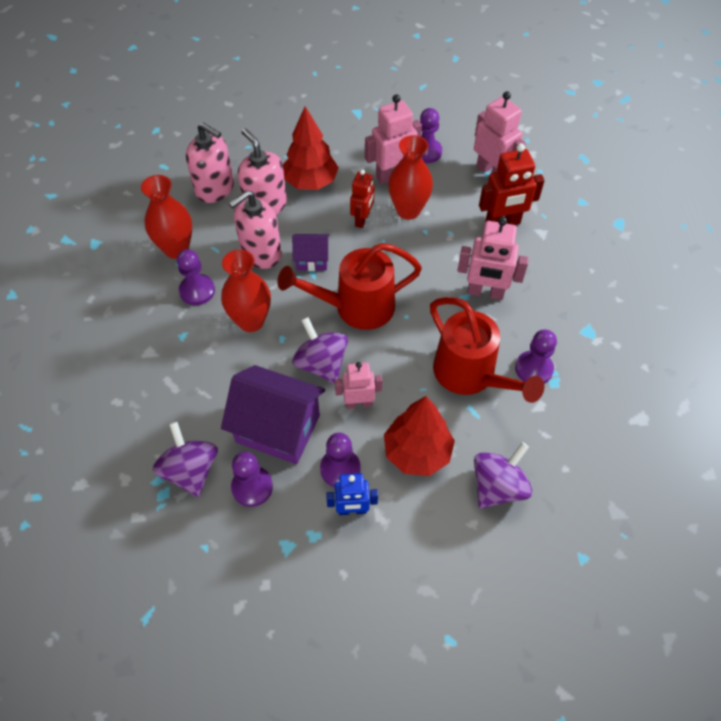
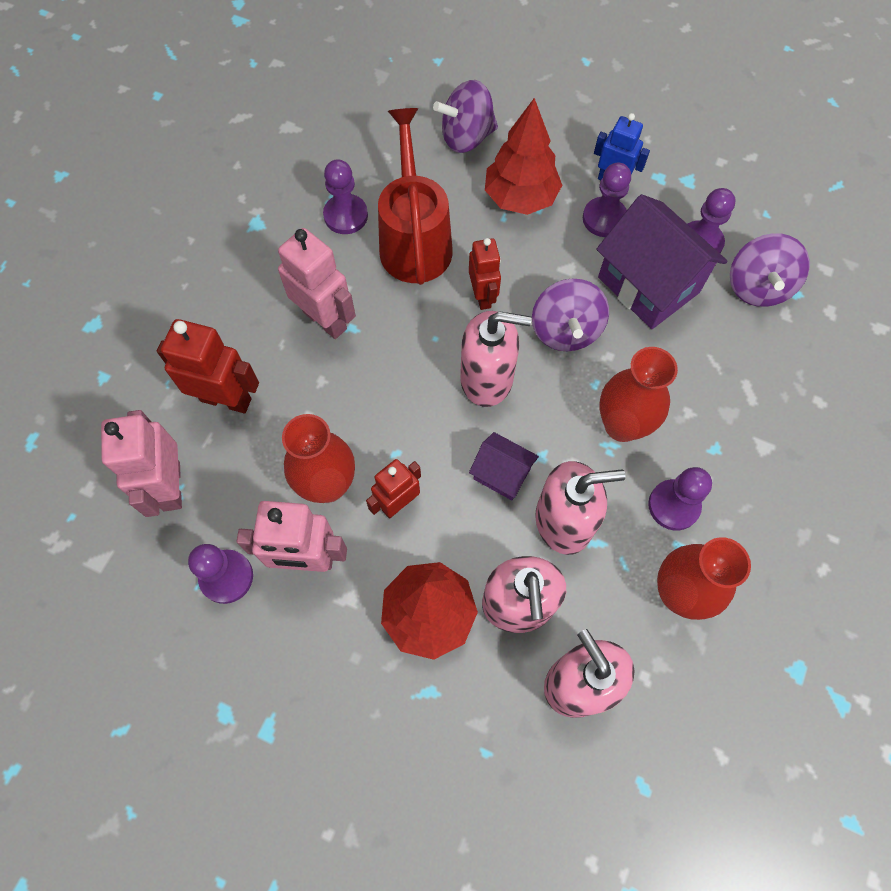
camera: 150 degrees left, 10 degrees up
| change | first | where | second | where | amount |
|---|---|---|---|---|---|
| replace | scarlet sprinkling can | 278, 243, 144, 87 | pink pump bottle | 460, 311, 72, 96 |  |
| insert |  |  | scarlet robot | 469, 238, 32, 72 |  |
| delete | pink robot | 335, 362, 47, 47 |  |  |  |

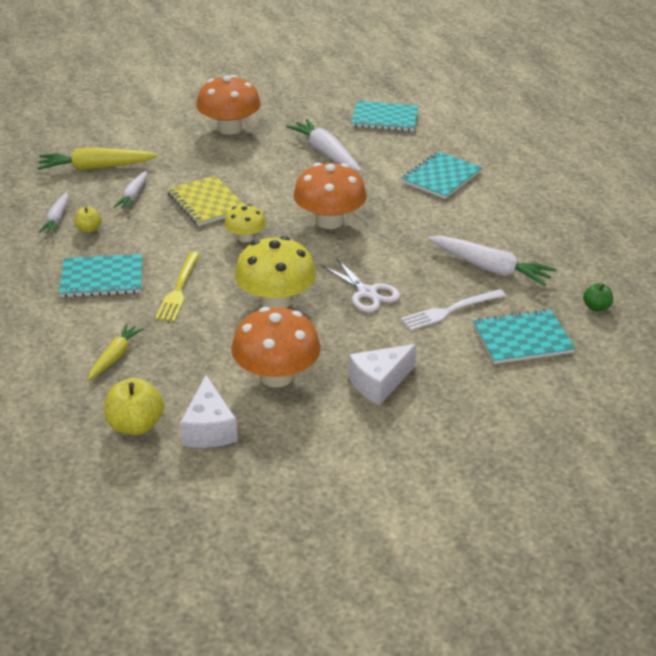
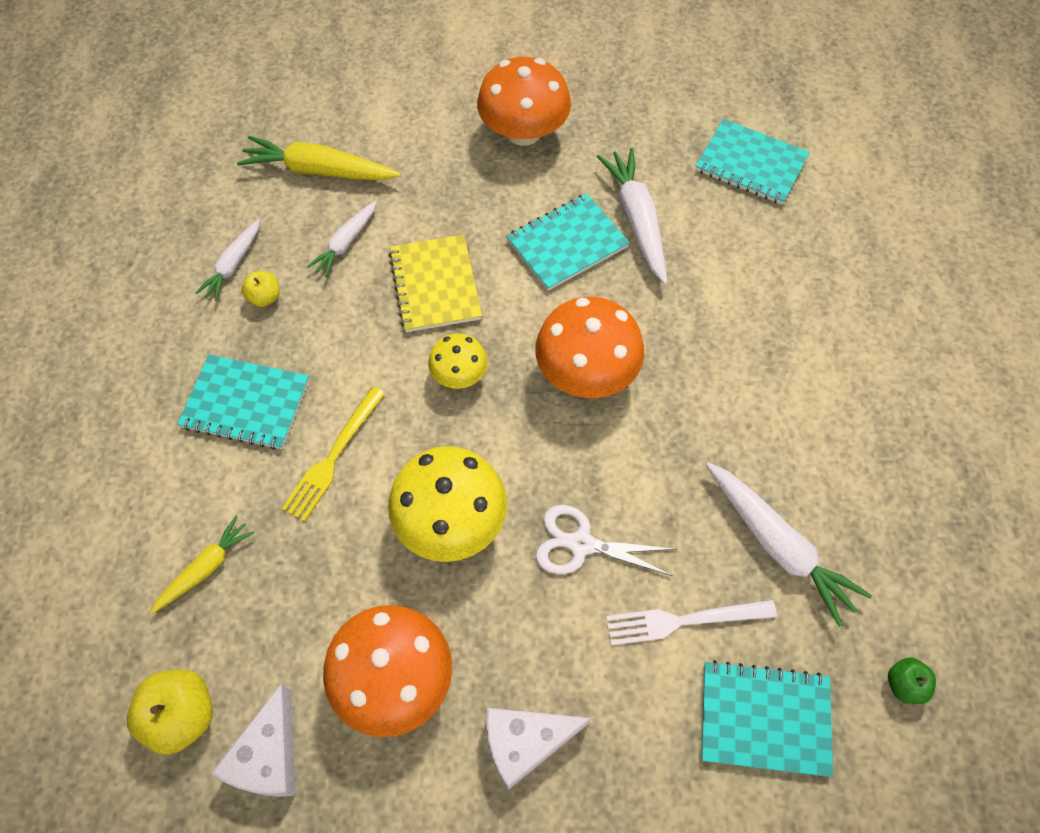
camera: 20 degrees right, 25 degrees up
| change | first | where | second | where | amount |
|---|---|---|---|---|---|
| move | teal exercise book | 401, 152, 81, 47 |  | 506, 194, 124, 97 |  |
| rotate | white shears | 320, 258, 80, 54 |  | 536, 505, 138, 71 | 120 degrees clockwise |

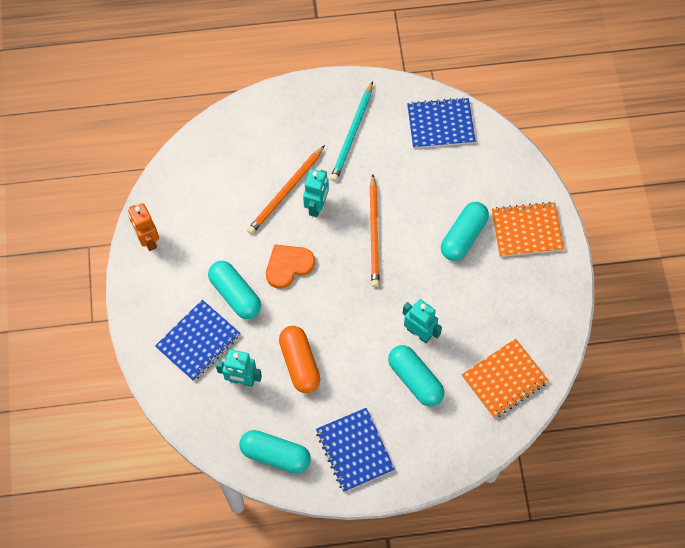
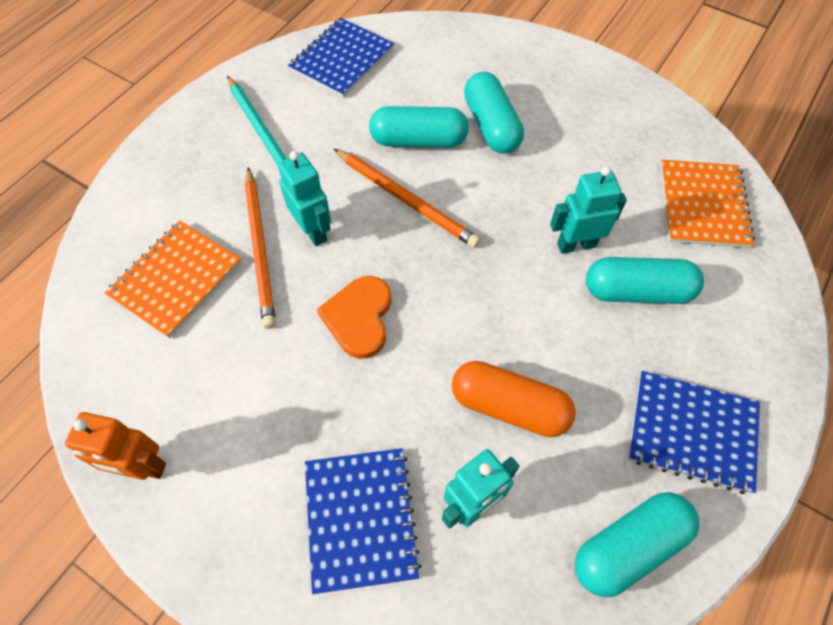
camera: 50 degrees left, 5 degrees down
| change | first | where | second | where | amount |
|---|---|---|---|---|---|
| move | orange-coloured exercise book | 492, 202, 72, 55 |  | 105, 221, 136, 117 |  |
| move | teal pill | 208, 261, 53, 58 |  | 369, 106, 100, 42 |  |

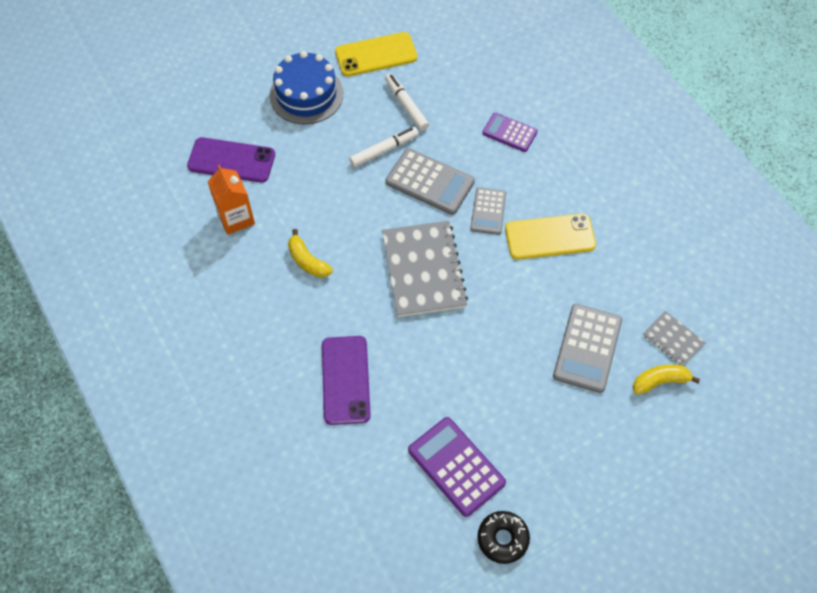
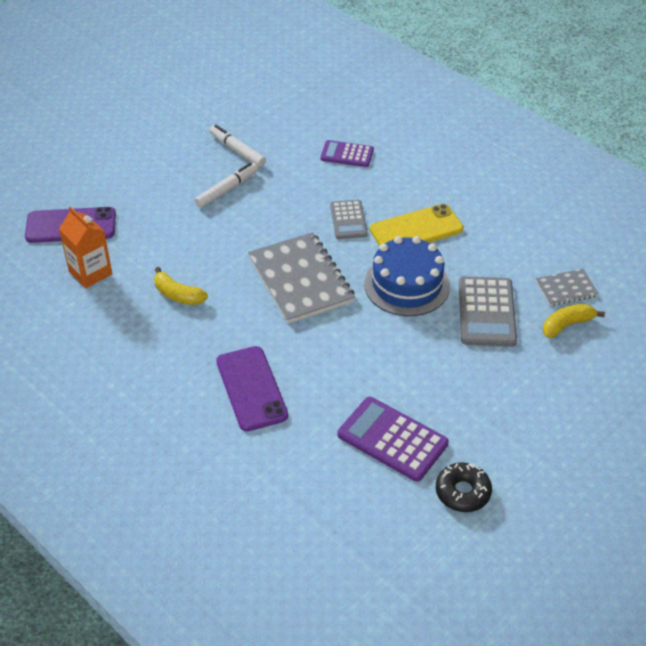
camera: 15 degrees left, 15 degrees down
| change | first | where | second | where | amount |
|---|---|---|---|---|---|
| move | royal blue layer cake | 269, 51, 74, 73 |  | 364, 236, 86, 80 |  |
| rotate | grey exercise book | 643, 311, 63, 55 |  | 536, 269, 63, 37 | 45 degrees counterclockwise |
| delete | yellow mobile phone | 335, 32, 82, 45 |  |  |  |
| delete | grey adding machine | 385, 148, 90, 67 |  |  |  |

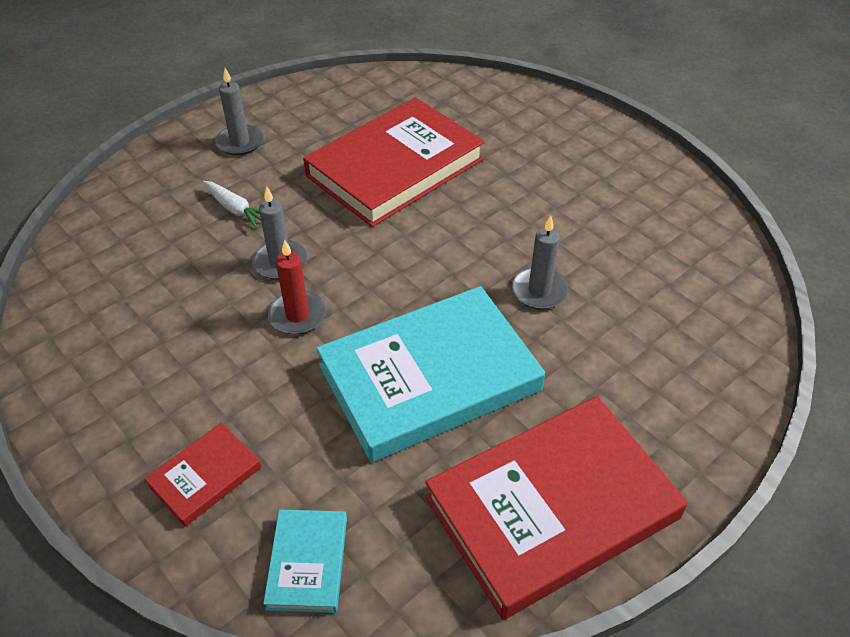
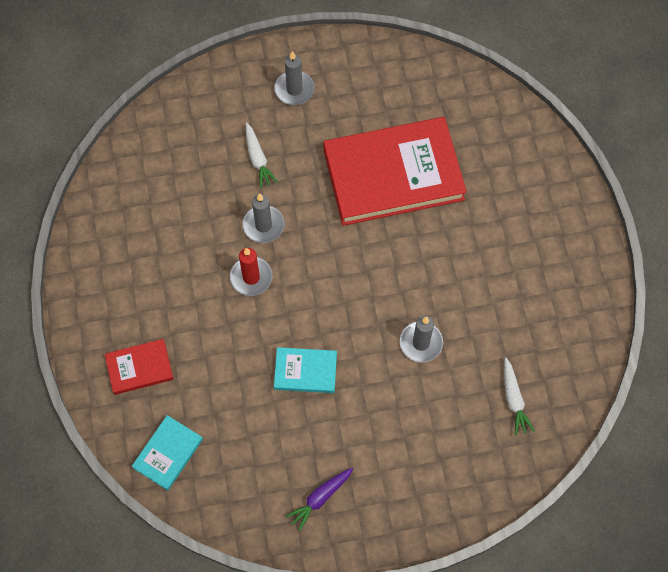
camera: 30 degrees right, 20 degrees up
| change | first | where | second | where | amount |
|---|---|---|---|---|---|
| resize | teal hardcover | 316, 286, 229, 177 |  | 274, 347, 63, 46 | x0.45 |
| replace | scarlet hardcover | 425, 396, 263, 224 | royal purple carrot | 285, 468, 68, 63 |  |
| insert |  |  | white carrot | 504, 358, 31, 78 |  |

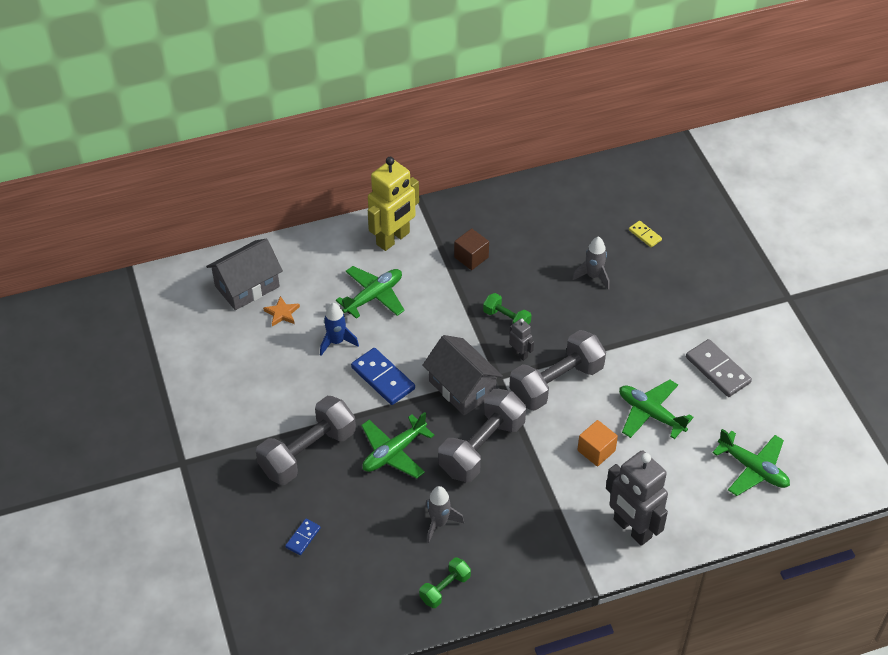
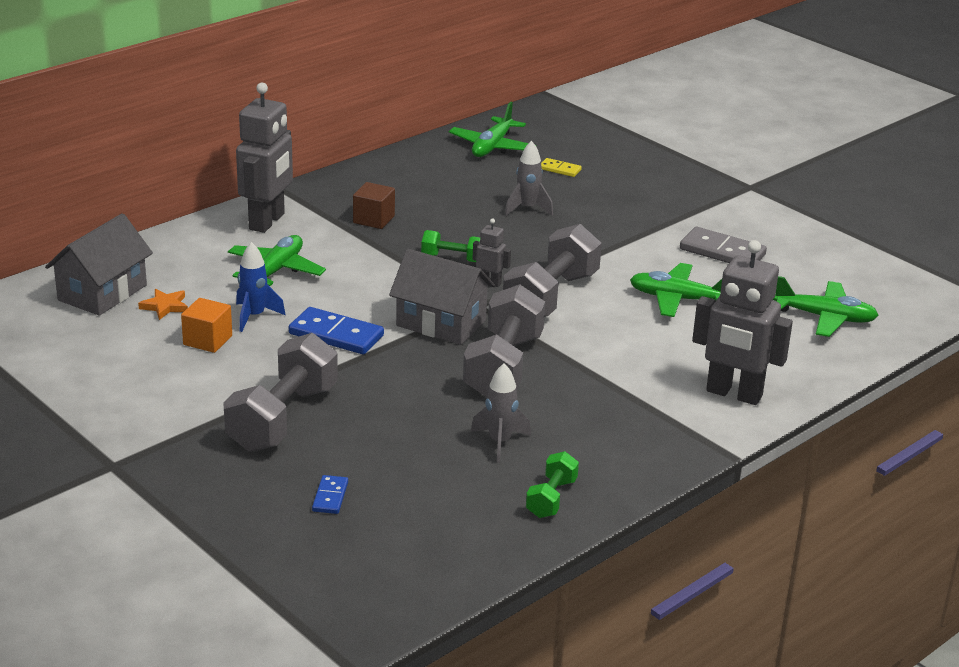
camera: 25 degrees left, 20 degrees down
| change | first | where | second | where | amount |
|---|---|---|---|---|---|
| move | orange-coloured block | 577, 420, 41, 46 |  | 181, 298, 51, 55 |  |
| recolor | yellow robot | 368, 157, 51, 94 | grey robot | 236, 83, 57, 150 |  |
| move | green toy plane | 361, 412, 73, 67 |  | 449, 102, 87, 55 |  |

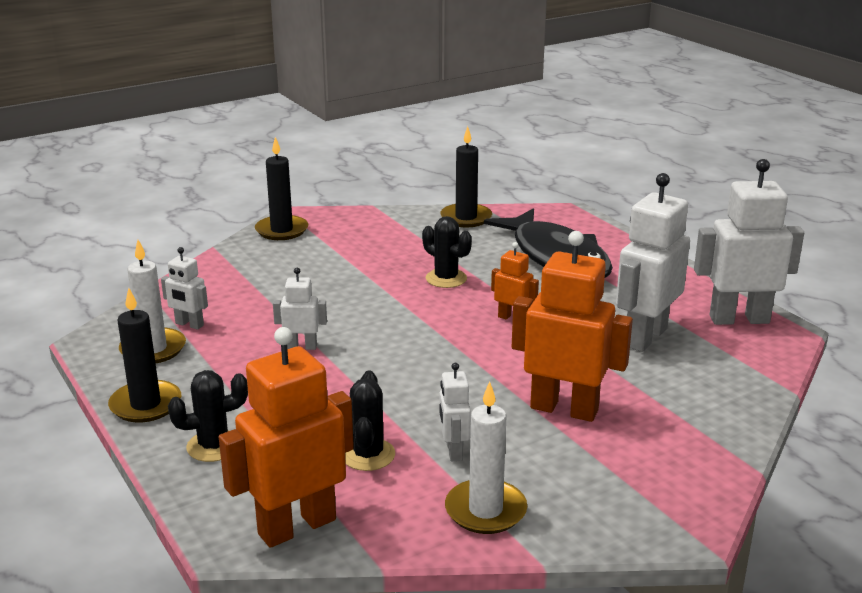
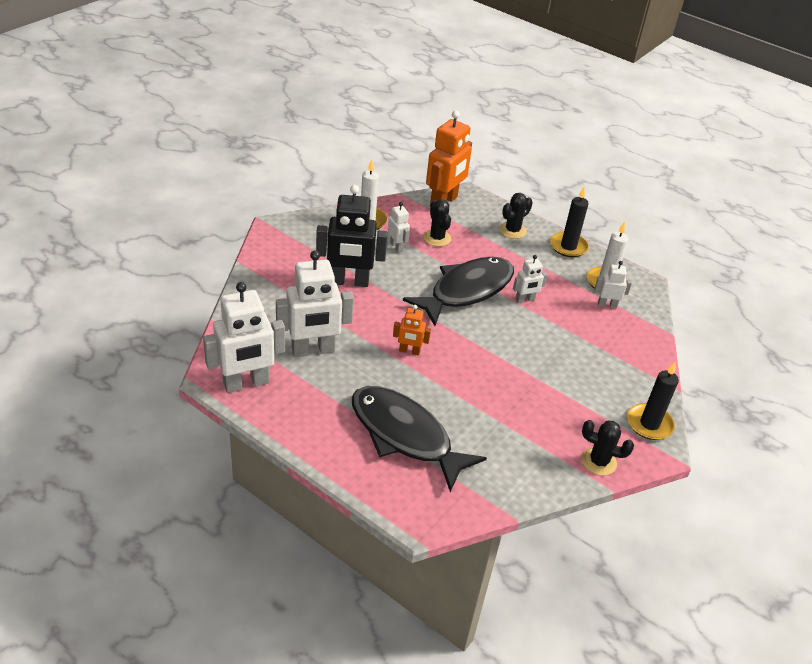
camera: 155 degrees right, 15 degrees up
| change | first | where | second | where | amount |
|---|---|---|---|---|---|
| rotate | white robot | 616, 173, 74, 179 |  | 276, 250, 78, 107 | 60 degrees clockwise |
| recolor | orange-coloured robot | 512, 231, 121, 191 | black robot | 316, 185, 72, 102 |  |
| insert |  |  | black fish | 403, 257, 111, 69 |  |
| move | black prickly plant | 422, 216, 50, 72 |  | 582, 420, 52, 56 |  |
| delete | black wax candle | 440, 126, 52, 101 |  |  |  |

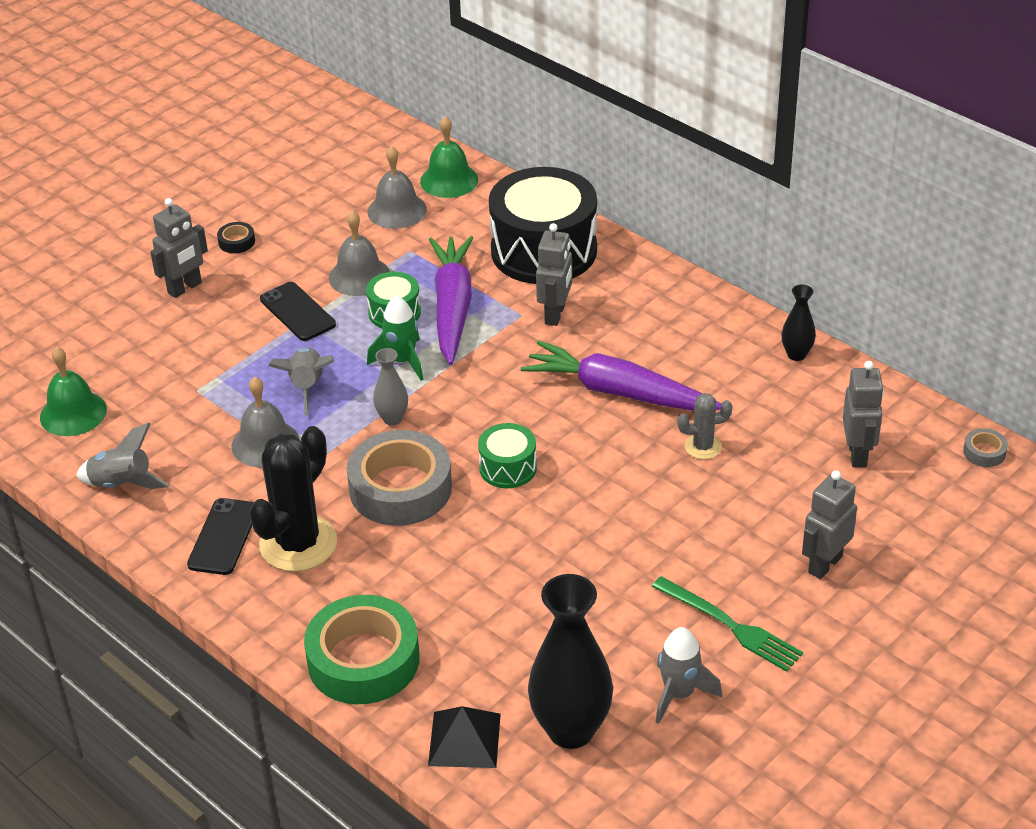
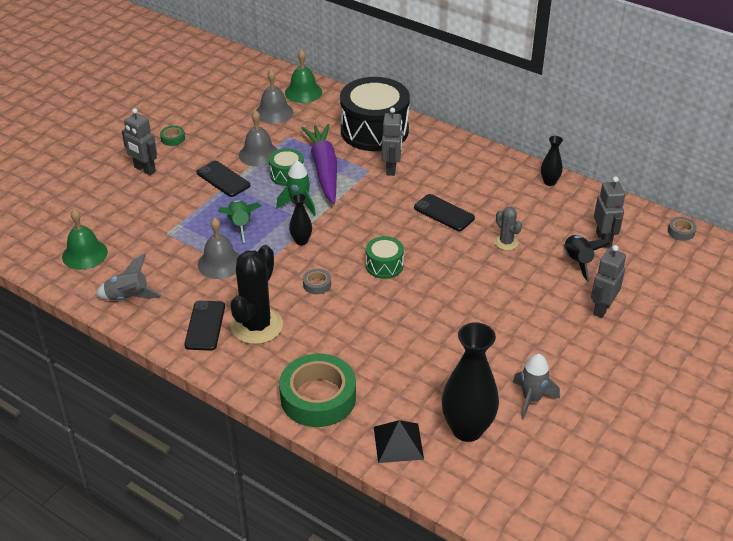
camera: 10 degrees left, 0 degrees up
| change | first | where | second | where | amount |
|---|---|---|---|---|---|
| rotate | grey robot | 150, 198, 58, 100 |  | 122, 108, 35, 67 | 90 degrees clockwise |
| recolor | black tape | 217, 222, 38, 31 | green tape | 160, 126, 25, 20 |  |
| recolor | grey rocket | 269, 347, 65, 68 | green rocket | 218, 199, 43, 44 |  |
| recolor | grey tall vase | 373, 348, 35, 77 | black tall vase | 289, 193, 23, 52 |  |
| resize | grey tape | 347, 430, 105, 96 |  | 303, 269, 28, 25 | x0.41 |
| replace | royal purple carrot | 521, 341, 200, 70 | black mobile phone | 414, 194, 61, 37 |  |
| rotate | grey prickly plant | 677, 393, 55, 66 |  | 494, 207, 28, 43 | 75 degrees clockwise |
| insert |  |  | black rocket | 564, 235, 46, 47 |  |
| delete | green dinner fork | 652, 576, 151, 96 |  |  |  |

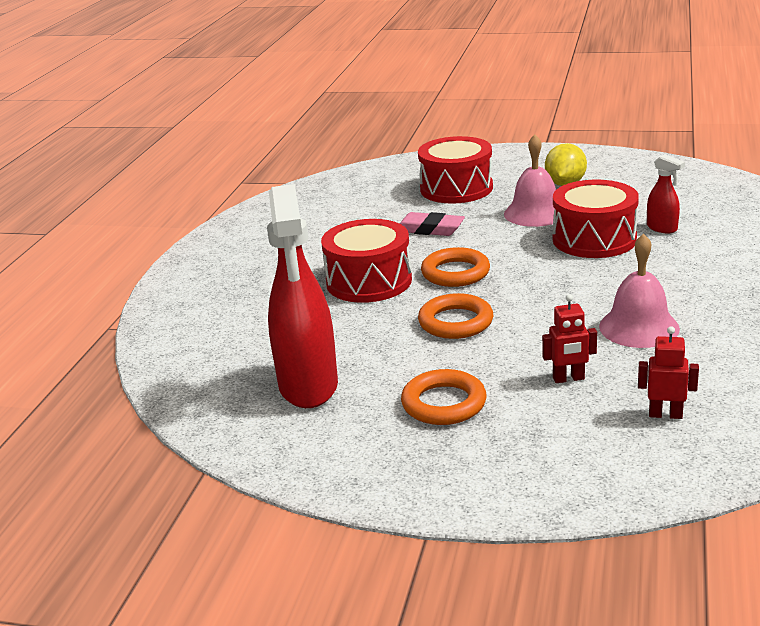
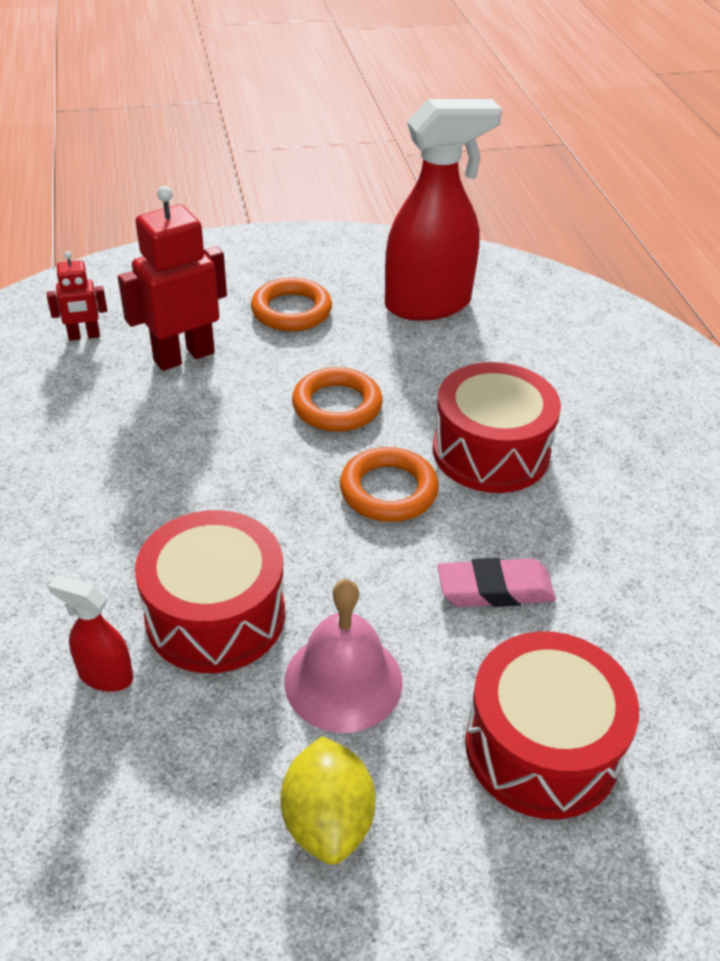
camera: 150 degrees right, 15 degrees up
| change | first | where | second | where | amount |
|---|---|---|---|---|---|
| resize | scarlet robot | 542, 294, 55, 89 |  | 118, 186, 109, 185 | x1.88 |
| rotate | scarlet spray bottle | 267, 184, 71, 224 |  | 385, 99, 117, 222 | 105 degrees clockwise |
| delete | pink hand bell | 599, 233, 81, 115 |  |  |  |

